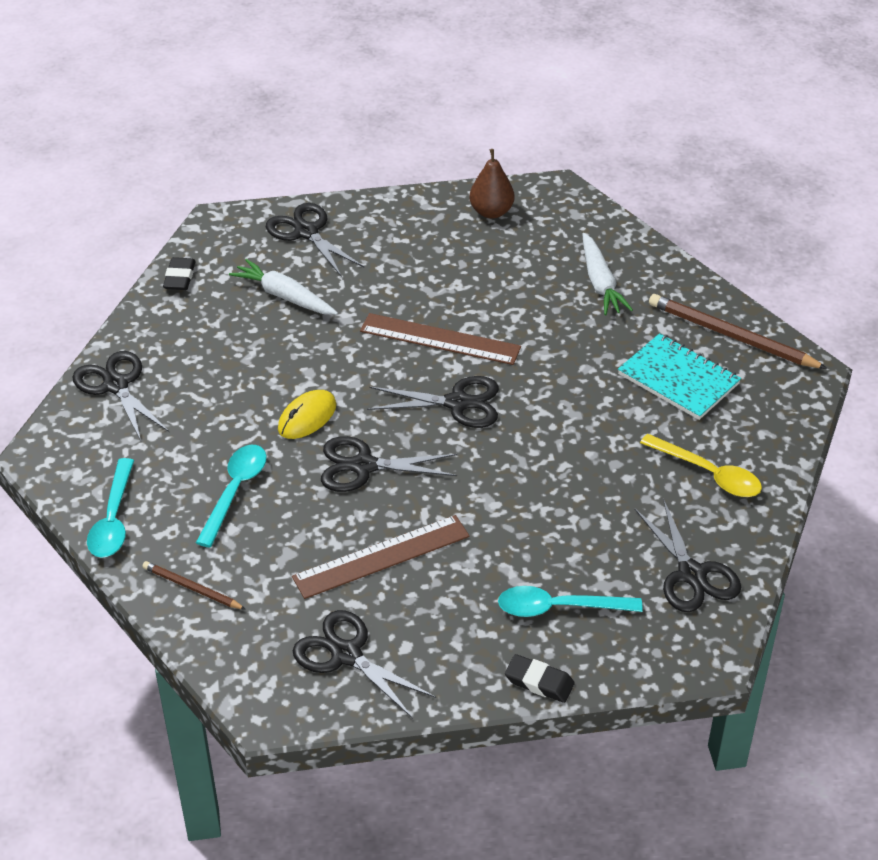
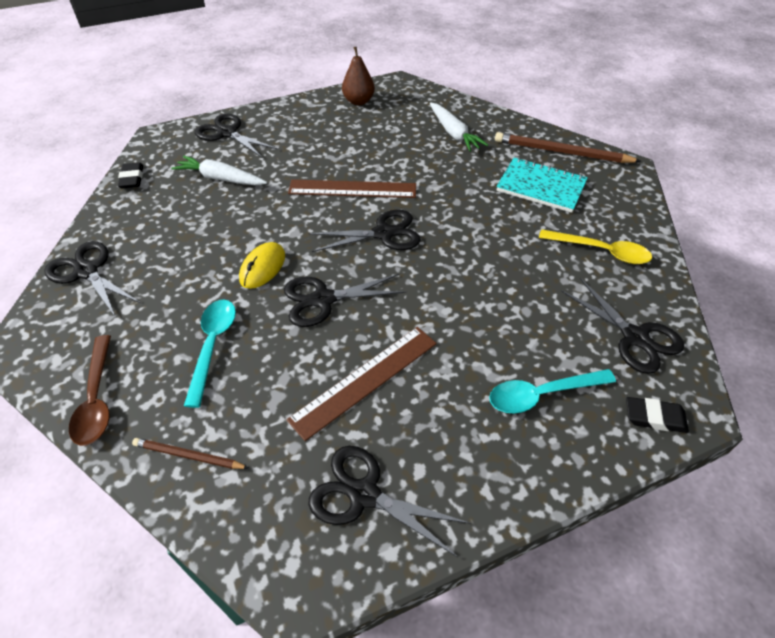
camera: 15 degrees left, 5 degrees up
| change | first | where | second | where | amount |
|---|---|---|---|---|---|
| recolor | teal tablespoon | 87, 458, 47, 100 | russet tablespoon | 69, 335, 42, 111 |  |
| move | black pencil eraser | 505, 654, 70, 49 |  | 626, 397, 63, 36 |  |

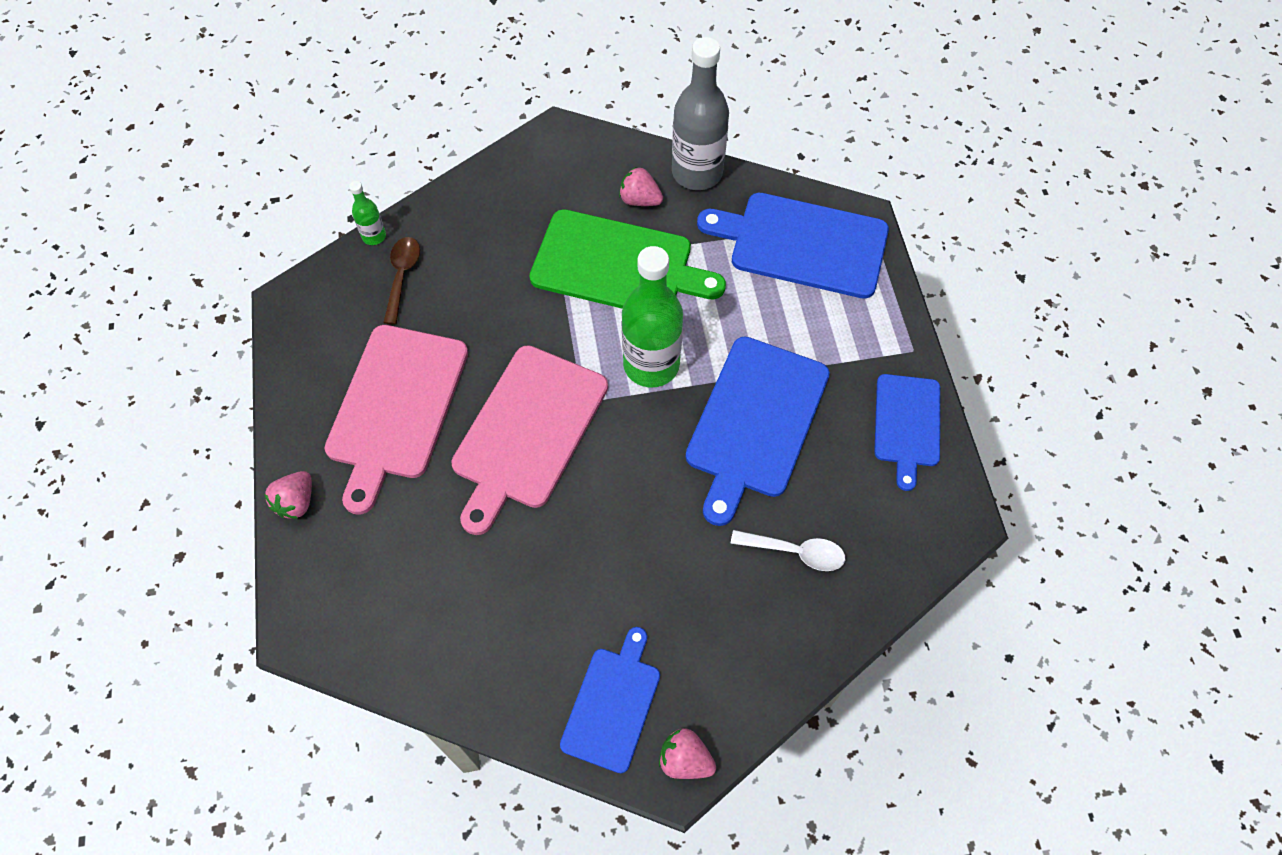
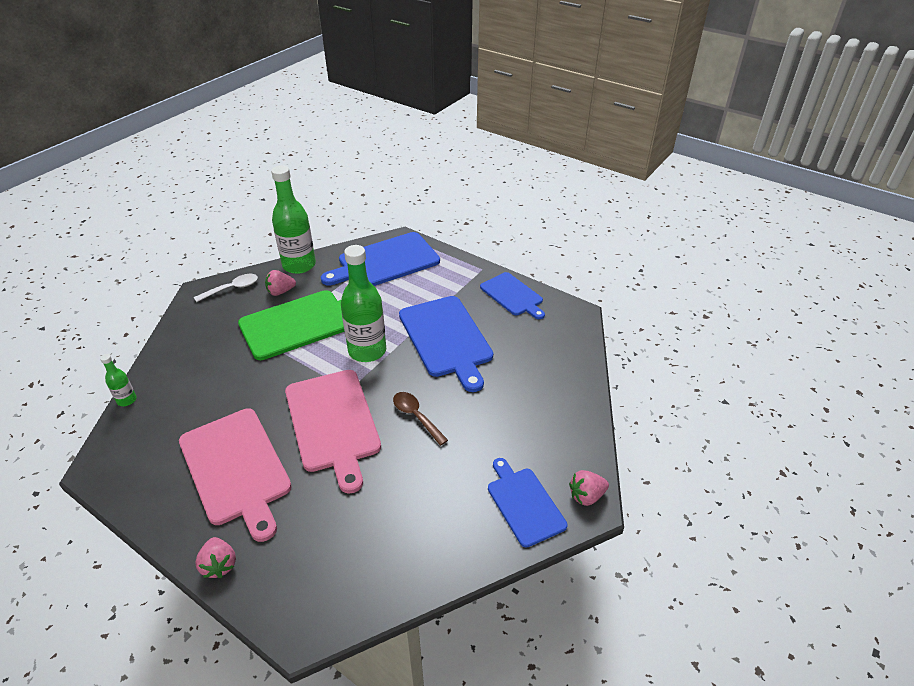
camera: 45 degrees left, 20 degrees down
| change | first | where | second | where | amount |
|---|---|---|---|---|---|
| move | white tablespoon | 730, 530, 115, 41 |  | 194, 274, 64, 28 |  |
| recolor | grey drink bottle | 672, 37, 57, 153 | green drink bottle | 271, 165, 45, 109 |  |
| move | russet tablespoon | 383, 237, 37, 87 |  | 393, 392, 55, 54 |  |

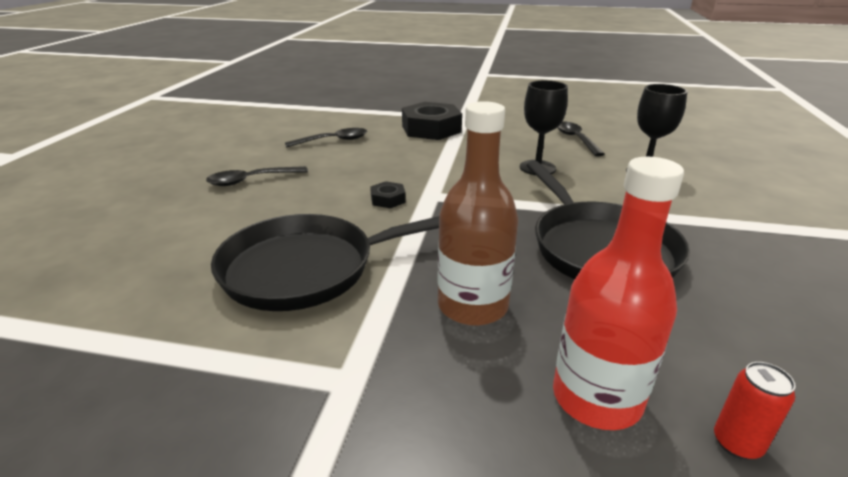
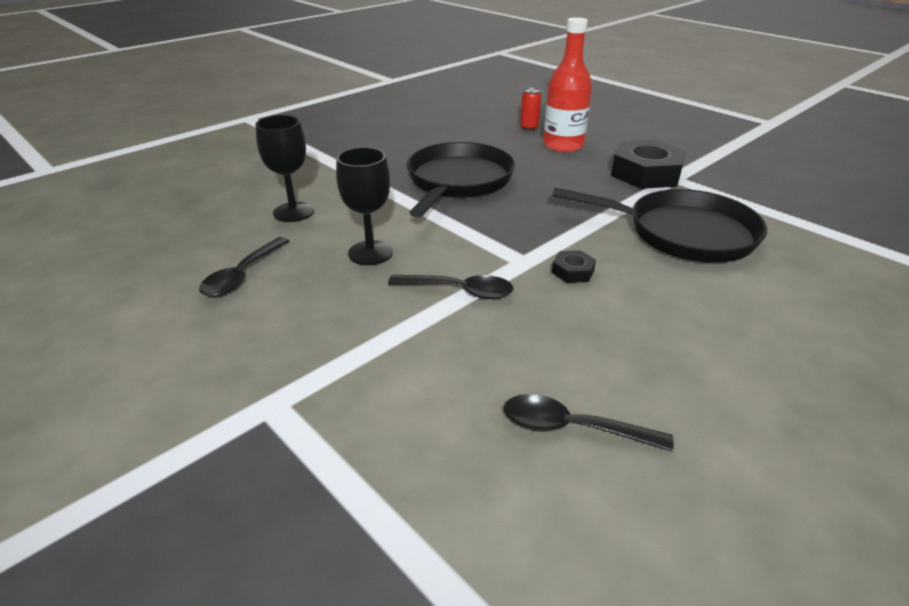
camera: 145 degrees left, 5 degrees up
| change | first | where | second | where | amount |
|---|---|---|---|---|---|
| move | black tablespoon | 206, 166, 102, 20 |  | 388, 275, 125, 24 |  |
| move | black nut | 402, 102, 60, 38 |  | 611, 140, 75, 49 |  |
| delete | russet drink bottle | 437, 101, 81, 225 |  |  |  |

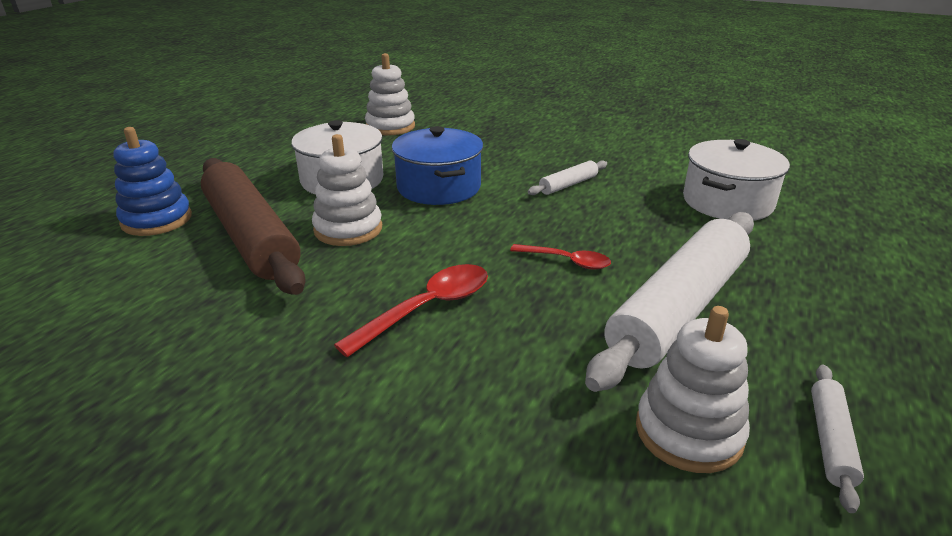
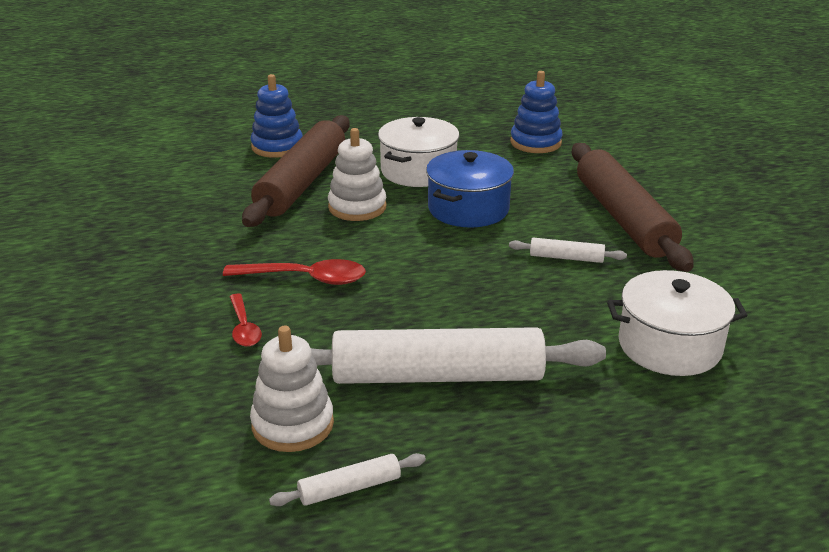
camera: 50 degrees right, 0 degrees up
| change | first | where | second | where | amount |
|---|---|---|---|---|---|
| move | scarlet tablespoon | 510, 244, 101, 26 |  | 229, 293, 33, 54 |  |
| recolor | white ring stacker | 365, 53, 50, 82 | royal blue ring stacker | 510, 71, 52, 82 |  |
| insert |  |  | russet rolling pin | 572, 143, 122, 129 |  |

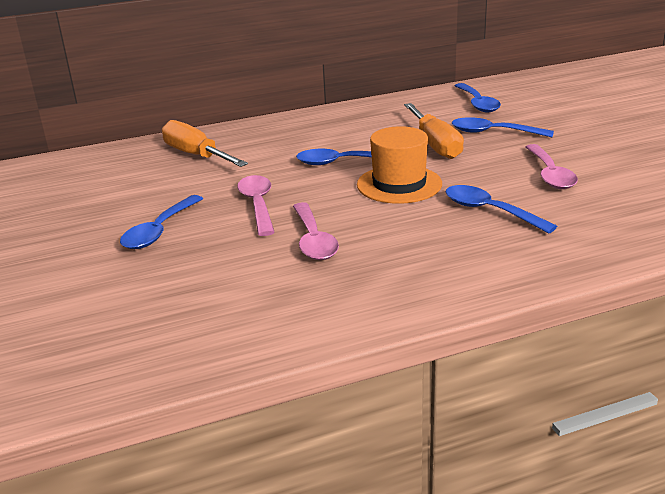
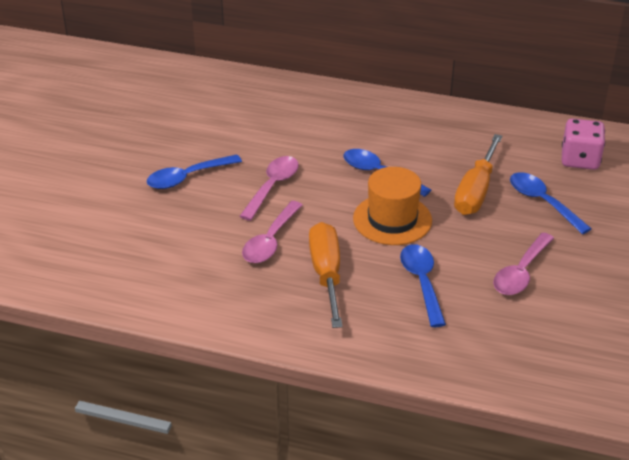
camera: 35 degrees right, 10 degrees up
| change | first | where | second | where | amount |
|---|---|---|---|---|---|
| move | orange-coloured screwdriver | 162, 120, 86, 47 |  | 309, 222, 34, 106 |  |
| replace | royal blue tablespoon | 455, 83, 46, 29 | pink dice | 562, 118, 43, 52 |  |

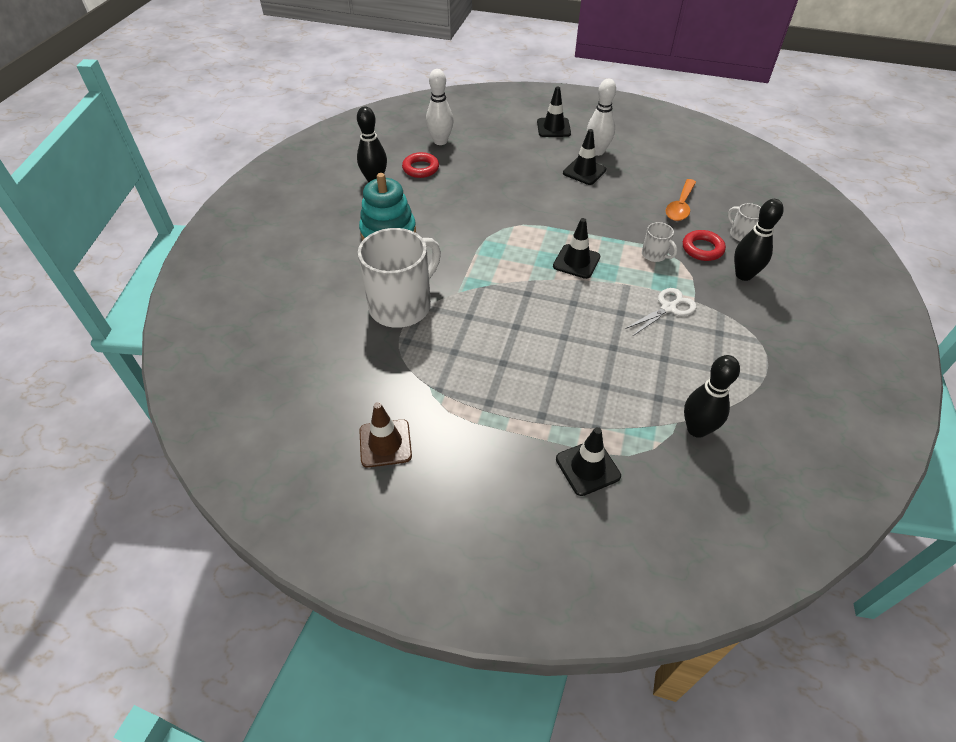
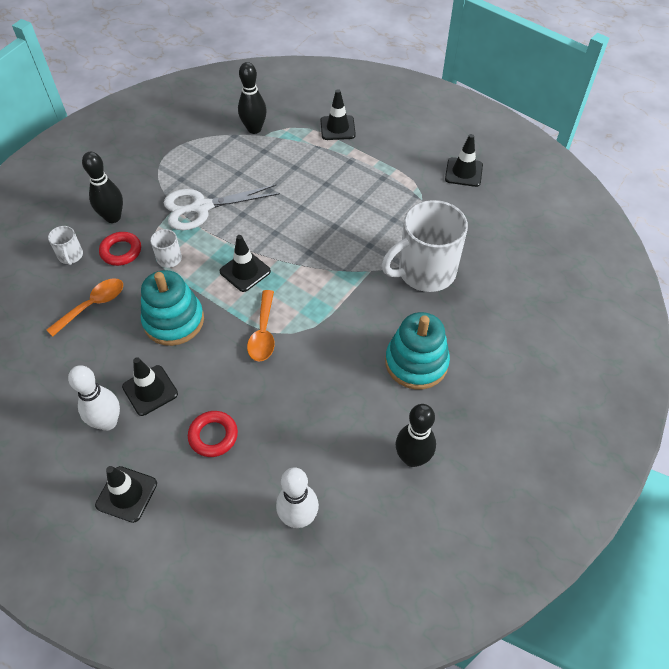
camera: 160 degrees left, 5 degrees up
| change | first | where | second | where | amount |
|---|---|---|---|---|---|
| insert |  |  | teal ring stacker | 141, 270, 63, 76 |  |
| resize | white shears | 625, 288, 72, 48 |  | 164, 184, 116, 46 | x1.59 |
| move | scarlet torus | 402, 152, 37, 26 |  | 188, 411, 50, 46 |  |
| insert |  |  | orange-coloured tablespoon | 247, 290, 28, 71 |  |
| recolor | russet road cone | 359, 402, 53, 66 | black road cone | 445, 134, 38, 53 |  |

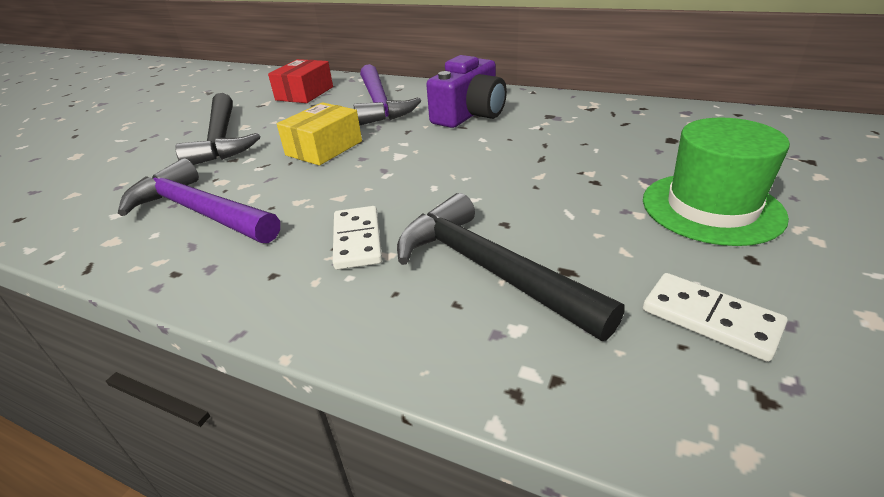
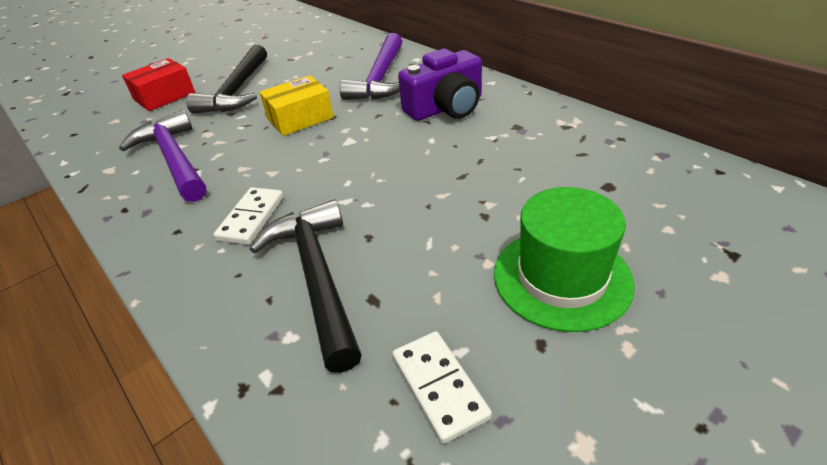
camera: 25 degrees right, 5 degrees up
| change | first | where | second | where | amount |
|---|---|---|---|---|---|
| move | scarlet package | 268, 59, 65, 44 |  | 122, 58, 73, 53 |  |

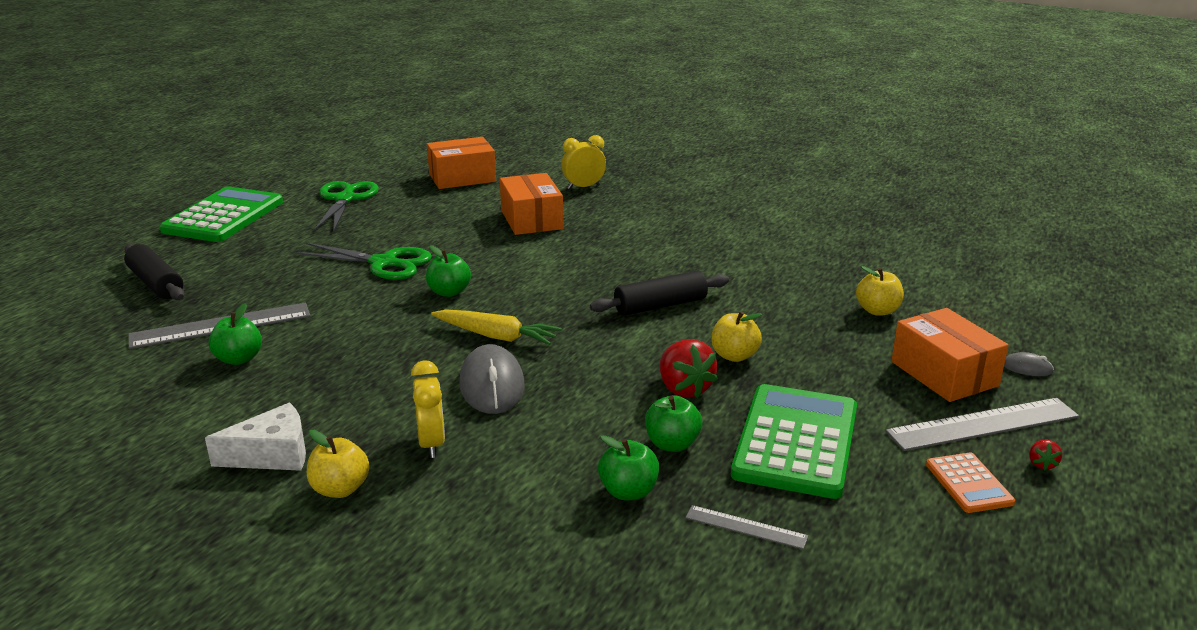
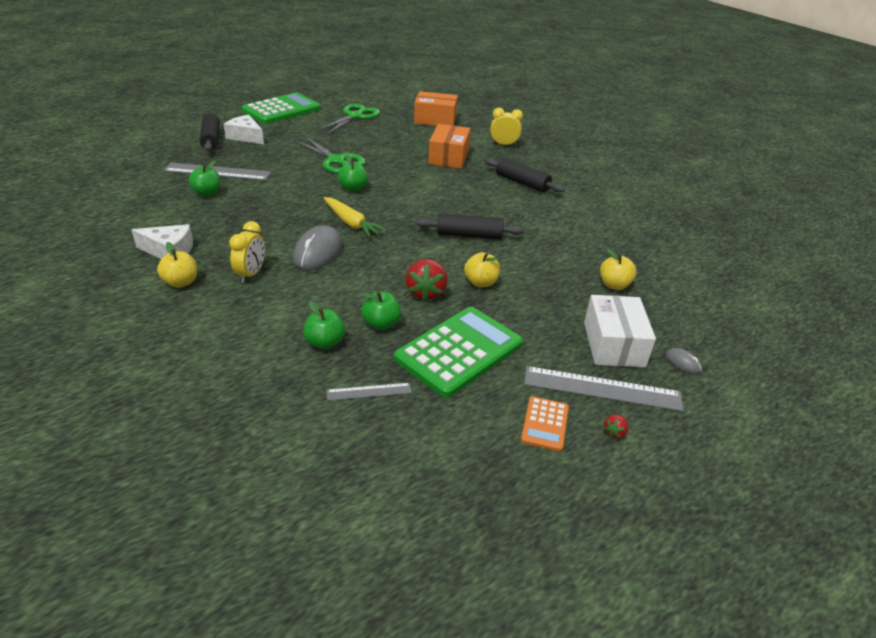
camera: 25 degrees right, 10 degrees up
| change | first | where | second | where | amount |
|---|---|---|---|---|---|
| insert |  |  | white piece of cheese | 224, 115, 40, 29 |  |
| rotate | grey straightedge | 685, 505, 123, 44 |  | 327, 383, 85, 18 | 60 degrees counterclockwise |
| insert |  |  | black rolling pin | 485, 158, 80, 35 |  |
| recolor | orange-coloured package | 891, 308, 118, 94 | white package | 584, 295, 72, 72 |  |

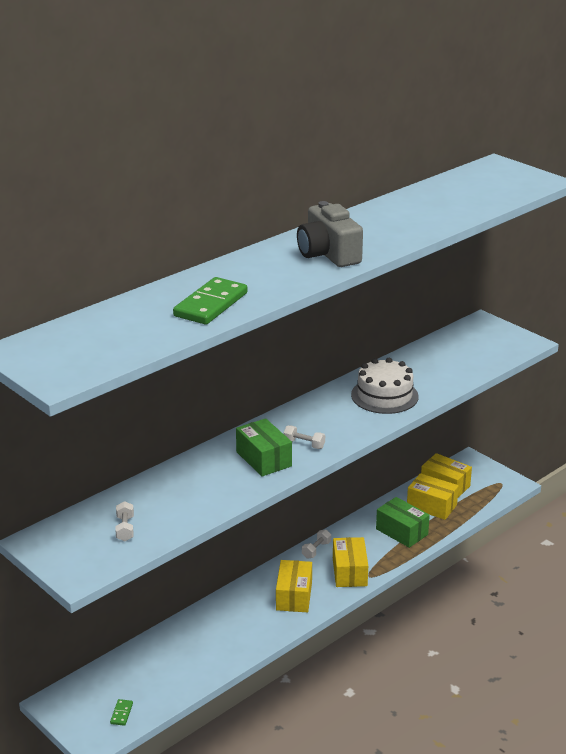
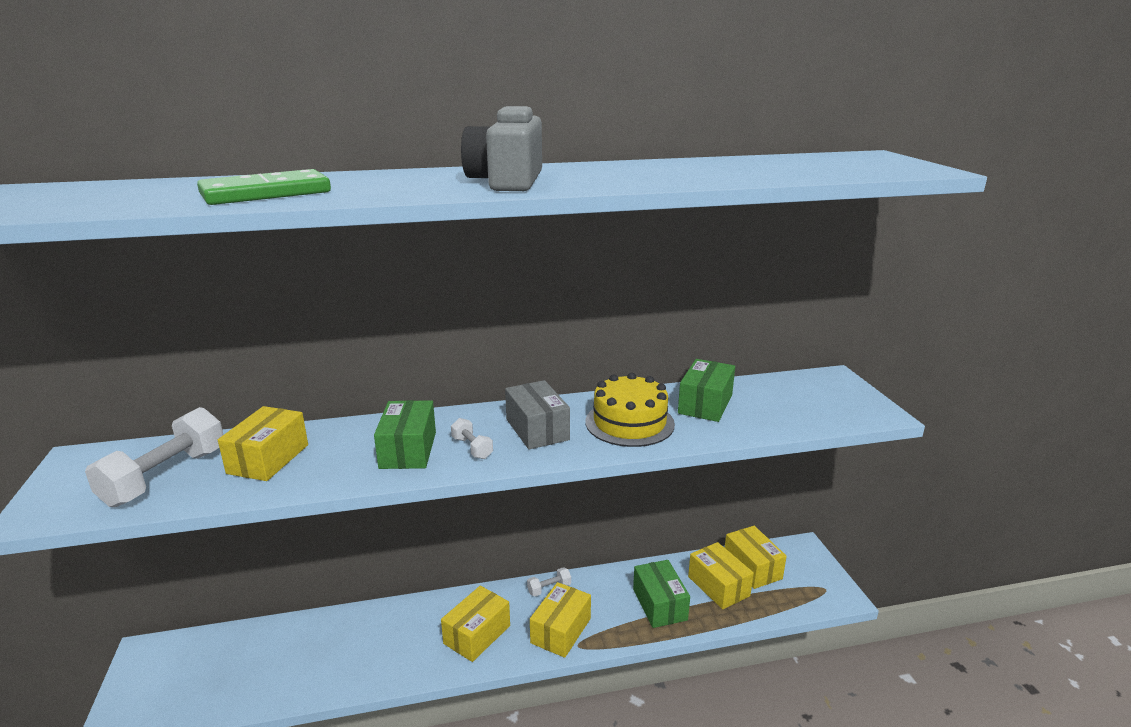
camera: 30 degrees right, 5 degrees down
| change | first | where | second | where | amount |
|---|---|---|---|---|---|
| resize | white free weight | 115, 501, 19, 40 |  | 85, 407, 139, 100 | x2.09 |
| insert |  |  | yellow package | 218, 406, 90, 75 |  |
| insert |  |  | grey package | 505, 380, 65, 70 |  |
| recolor | white layer cake | 351, 358, 68, 56 | yellow layer cake | 585, 373, 90, 74 |  |
| insert |  |  | green package | 678, 359, 57, 63 |  |
| delete | green domino | 110, 699, 23, 27 |  |  |  |

